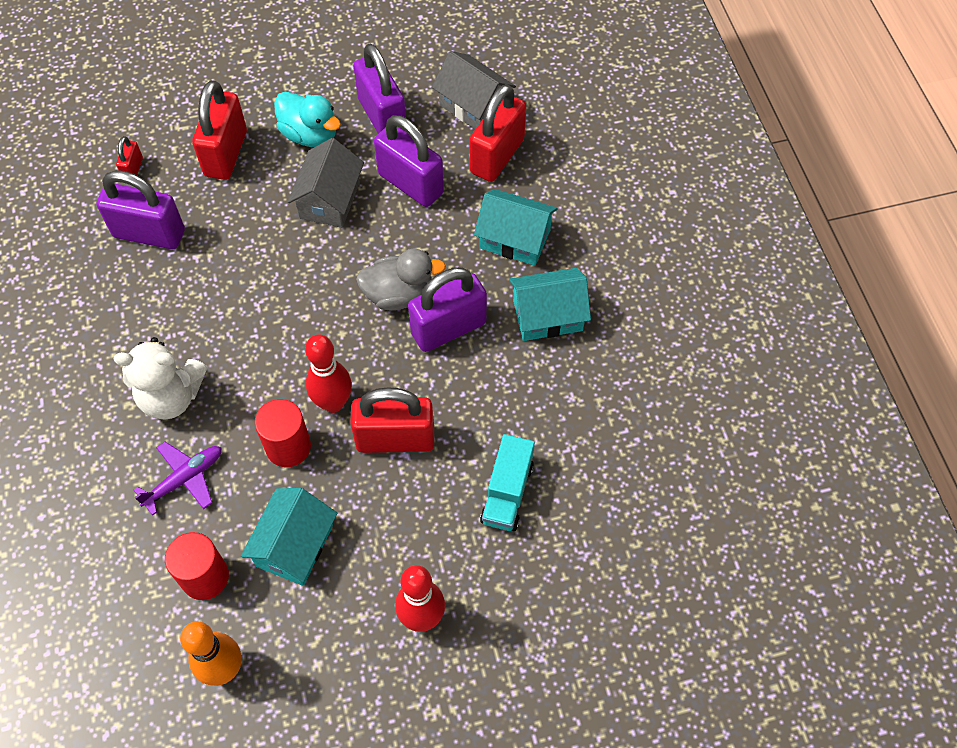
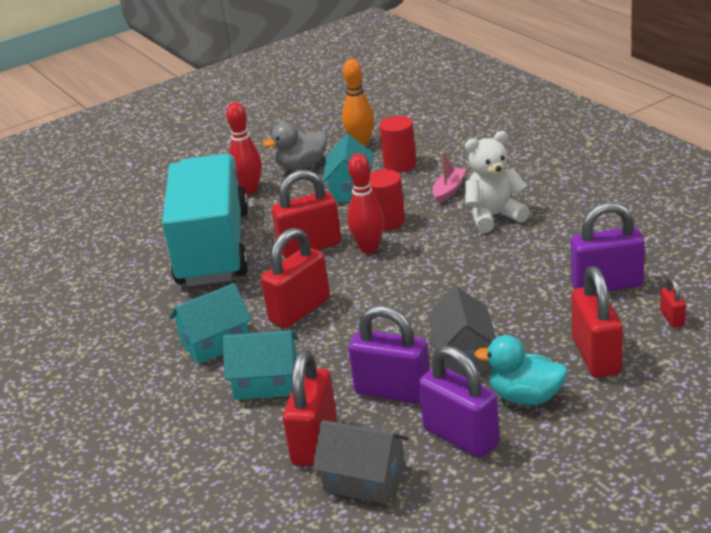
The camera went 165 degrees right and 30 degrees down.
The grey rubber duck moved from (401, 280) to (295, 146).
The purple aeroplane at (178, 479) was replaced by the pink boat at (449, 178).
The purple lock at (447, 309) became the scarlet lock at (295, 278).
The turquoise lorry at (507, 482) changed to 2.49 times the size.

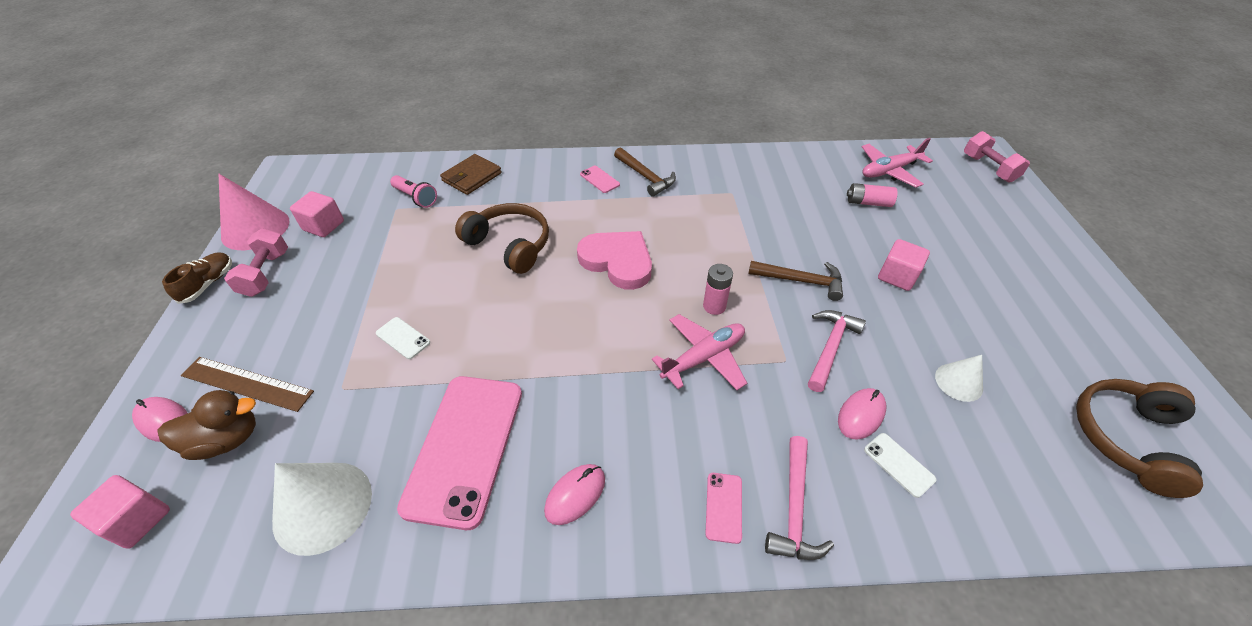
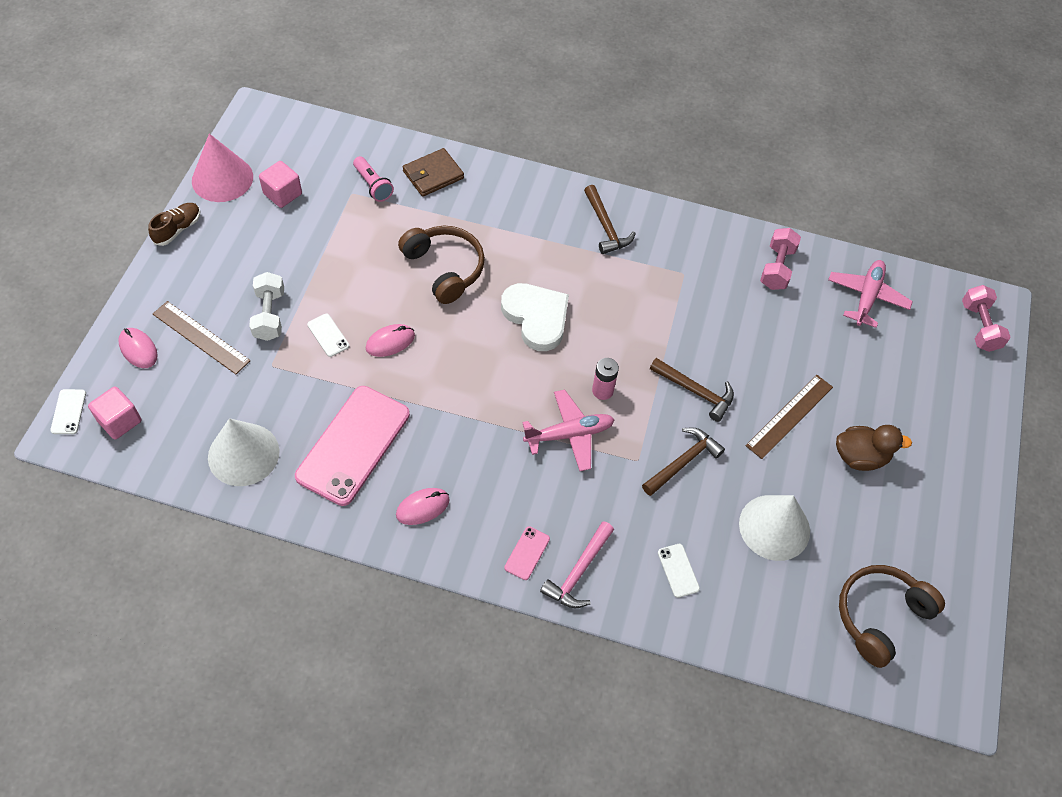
The camera went 15 degrees right and 10 degrees up.
The pink smartphone at (600, 179) disappeared.
The pink AA battery at (872, 195) disappeared.
The snow-white smartphone at (68, 411) appeared.
The snow-white dumbbell at (266, 306) appeared.
The brown rubber duck moved from (207, 425) to (874, 448).
The pink dumbbell moved from (256, 262) to (780, 259).
The pink mouse moved from (862, 414) to (390, 340).
The pink block at (904, 265) was replaced by the brown measuring stick at (789, 417).
The pink love heart at (614, 260) became the snow-white love heart at (535, 317).
The pink hammer at (837, 351) became the brown hammer at (683, 461).
The pink aeroplane at (897, 163) turned 120 degrees clockwise.
The snow-white cone shape at (959, 378) changed to 1.79 times the size.

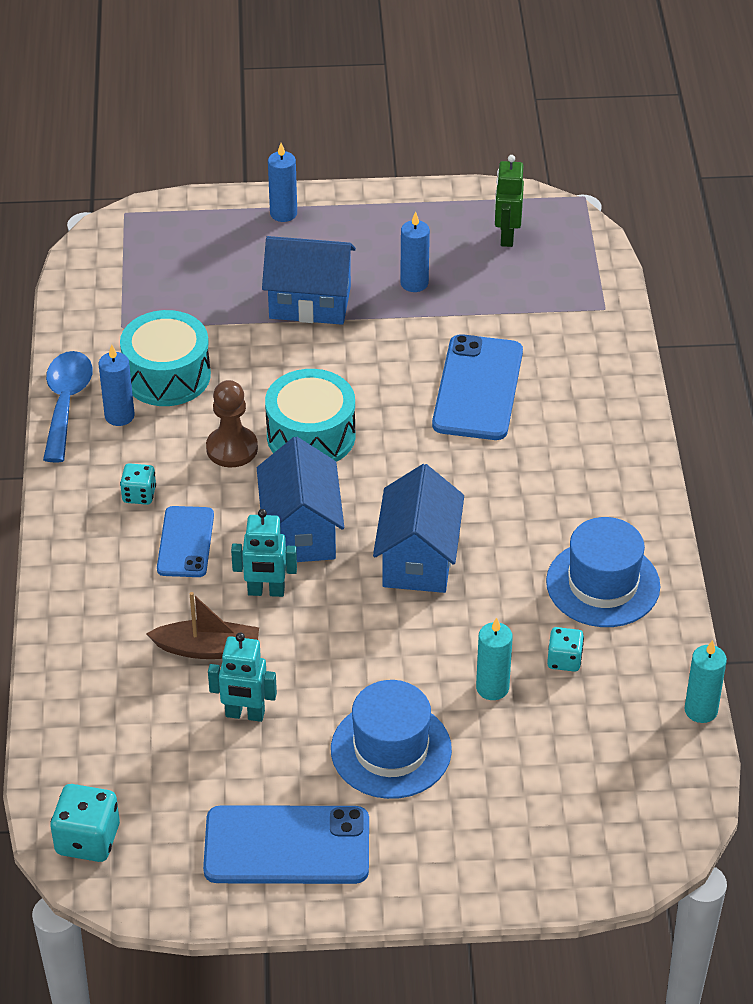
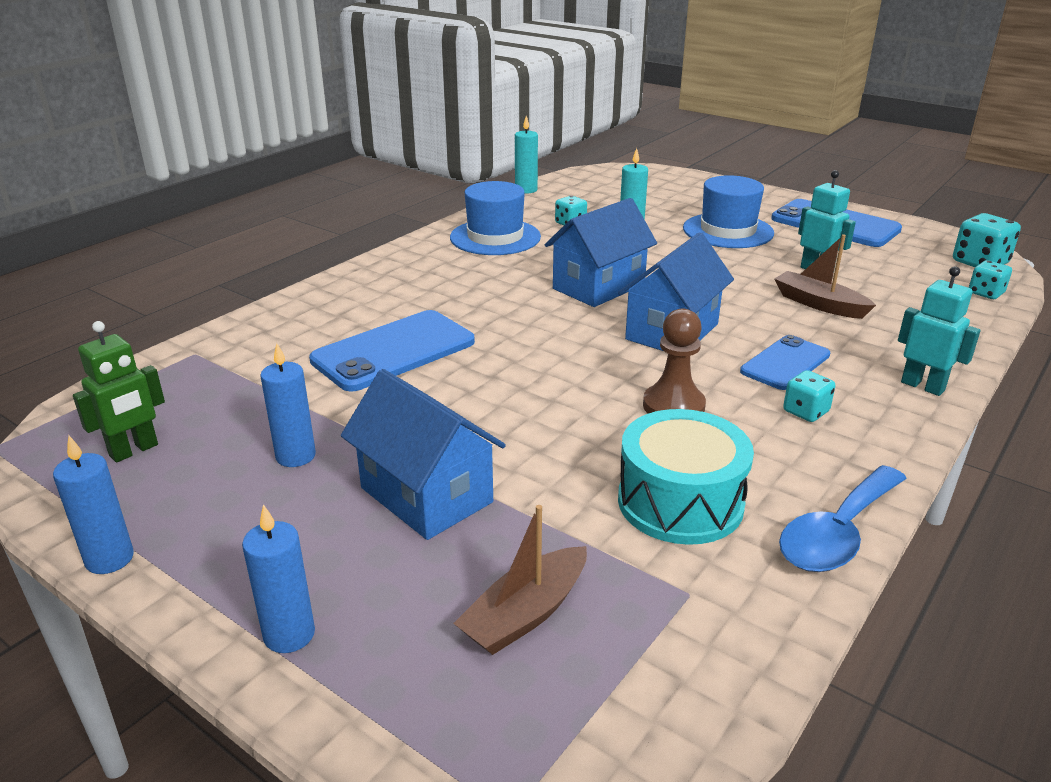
The camera went 140 degrees left and 15 degrees down.
The turquoise toy drum at (310, 415) disappeared.
The brown boat at (520, 580) appeared.
The turquoise game die at (990, 279) appeared.
The blue pillar candle moved from (117, 385) to (93, 505).
The turquoise robot figure moved from (264, 553) to (939, 331).

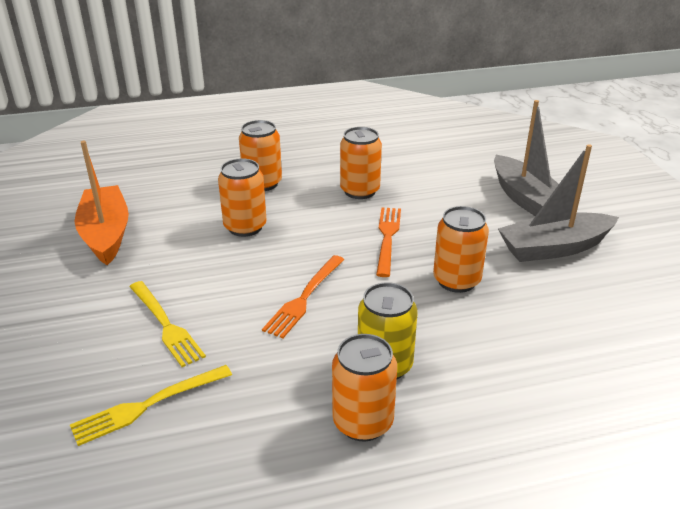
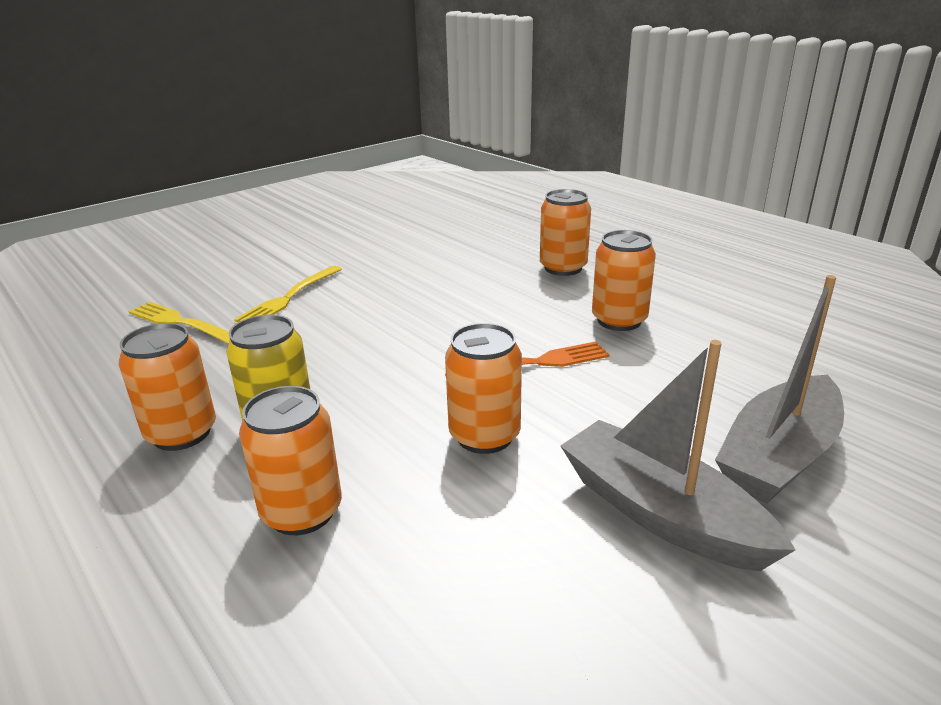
The camera went 65 degrees right and 5 degrees down.
The bright orange boat at (102, 203) disappeared.
The bright orange dinner fork at (303, 296) disappeared.
The bright orange soda can moved from (242, 197) to (290, 460).

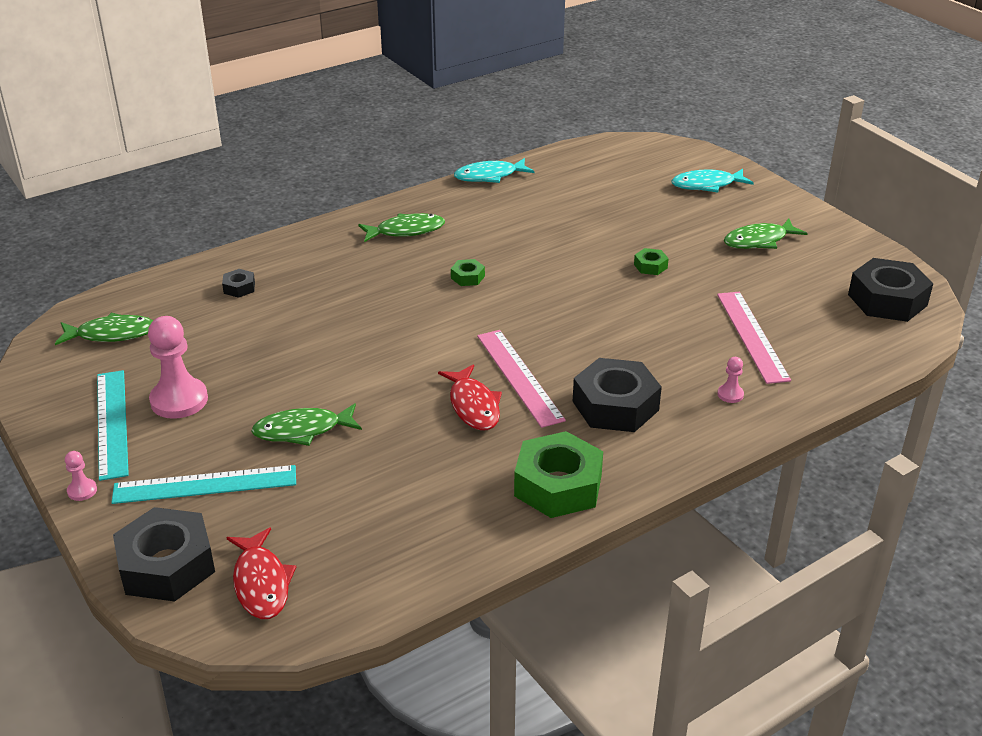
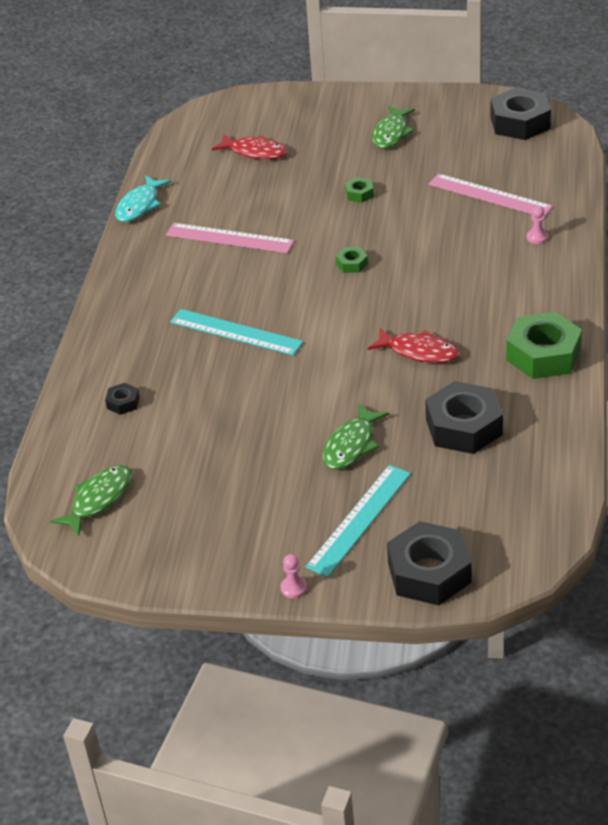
The camera went 45 degrees left and 5 degrees up.
The pink chess pawn at (178, 367) disappeared.
The leaf-green fish at (401, 227) disappeared.
The turquoise fish at (713, 181) disappeared.
The turquoise measuring stick moved from (113, 425) to (236, 332).
The scarlet fish moved from (261, 573) to (249, 146).
The leaf-green hex nut moved from (468, 272) to (352, 260).
The pink measuring stick moved from (521, 379) to (230, 238).
The black hex nut moved from (617, 395) to (464, 417).

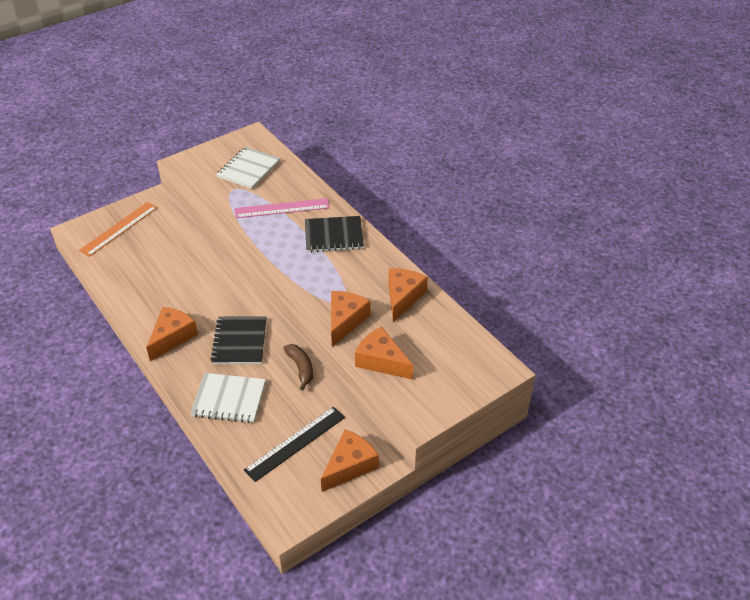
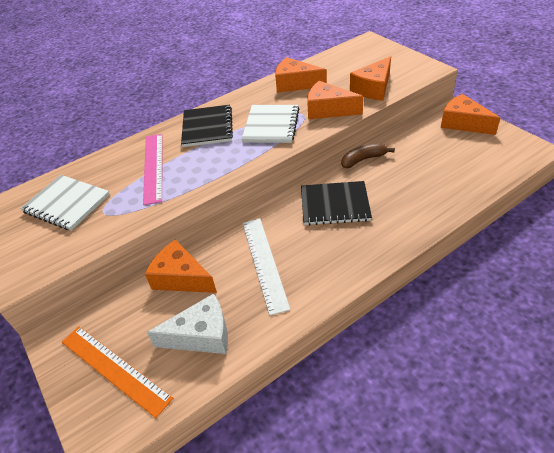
The camera went 85 degrees left and 0 degrees up.
The black measuring stick at (294, 444) disappeared.
The snow-white cheese wedge at (187, 323) appeared.
The snow-white measuring stick at (266, 267) appeared.
The bright orange cheese wedge moved from (172, 334) to (181, 266).
The snow-white notepad moved from (228, 398) to (270, 124).

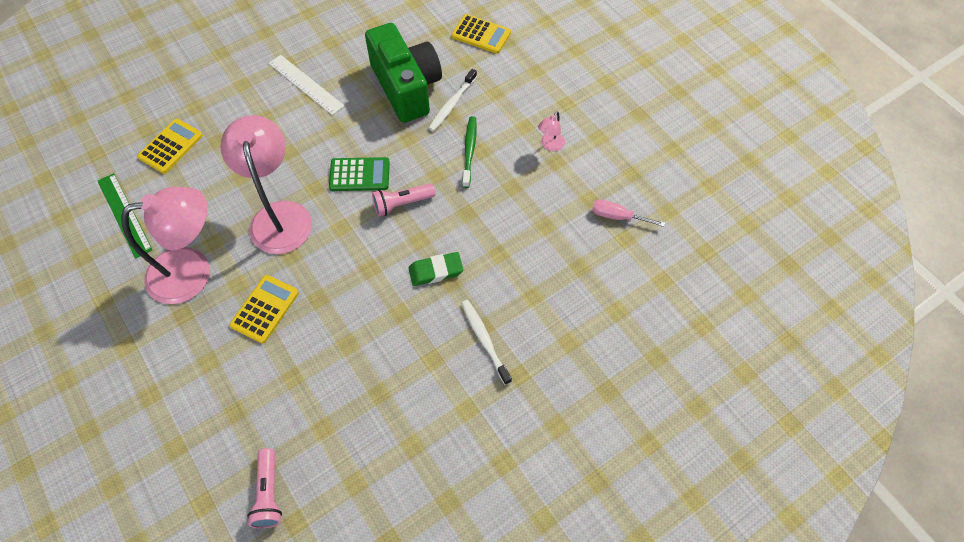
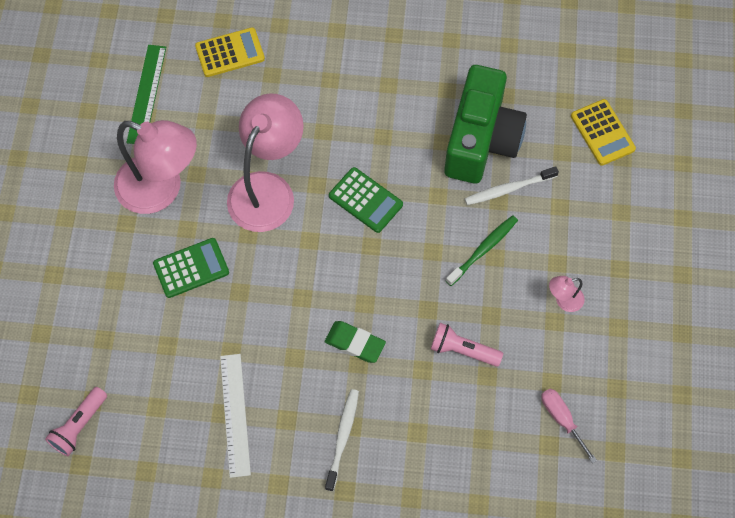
The camera went 40 degrees right and 5 degrees up.
The snow-white measuring stick moved from (306, 85) to (235, 416).
The pink torch moved from (403, 200) to (467, 345).
The golden calculator at (264, 309) became the leaf-green calculator at (191, 268).

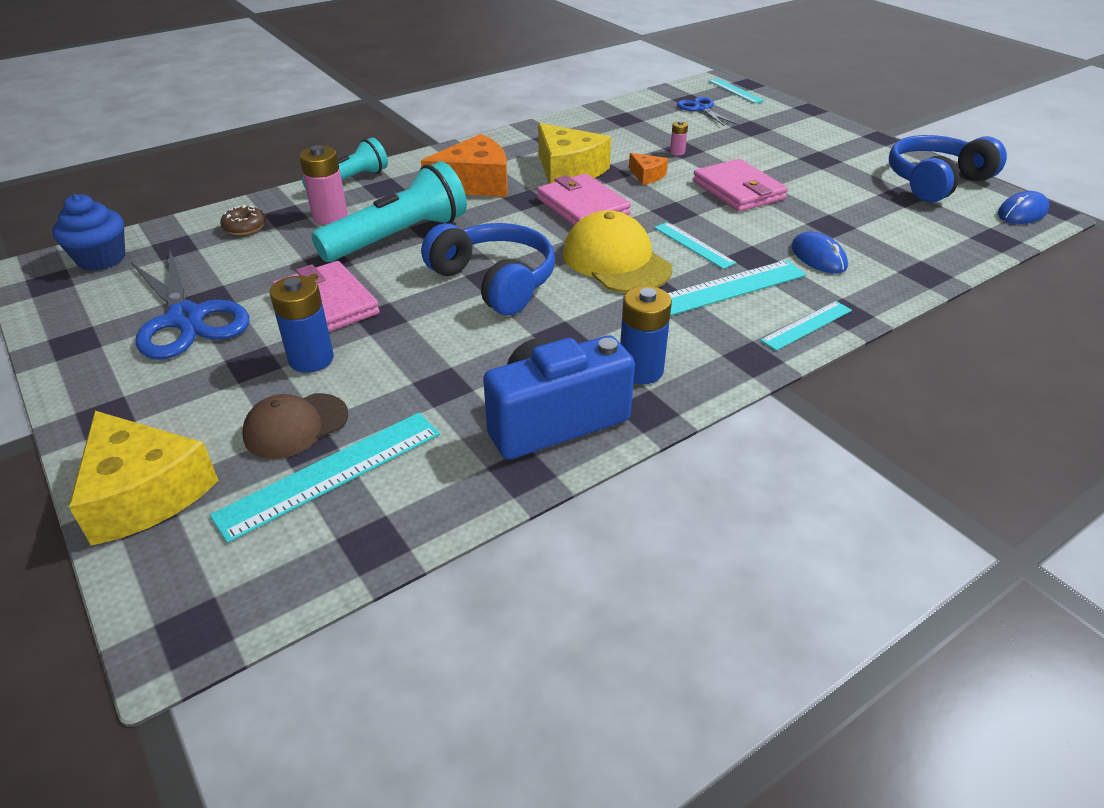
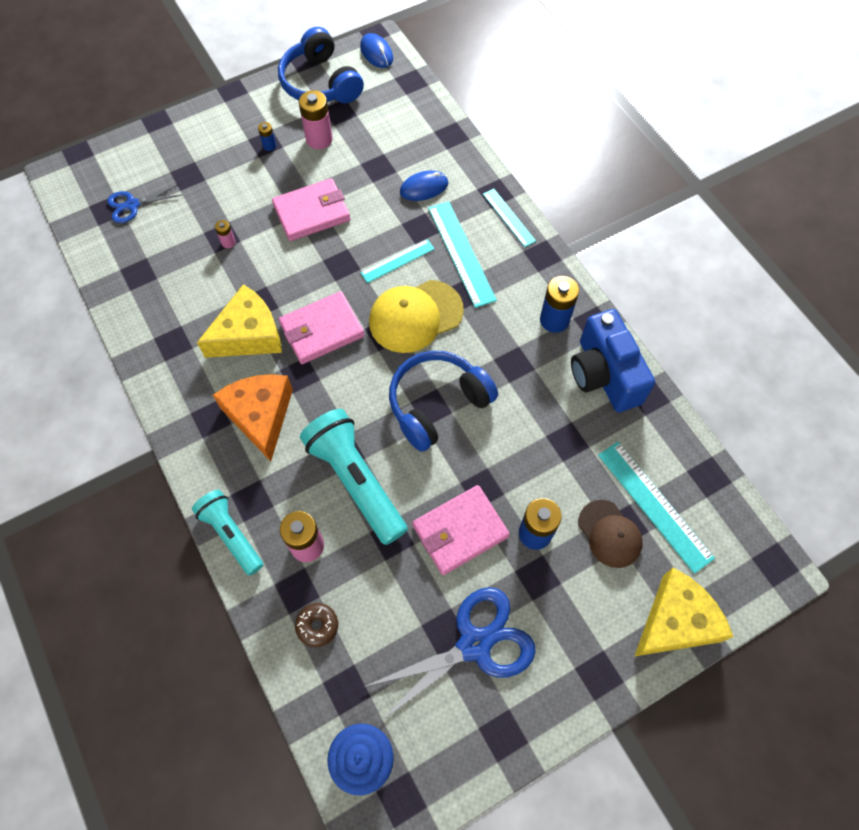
The camera went 85 degrees left and 25 degrees up.
The bright orange cheese wedge at (648, 169) disappeared.
The turquoise measuring stick at (736, 91) disappeared.
The blue AA battery at (267, 136) appeared.
The pink AA battery at (316, 119) appeared.

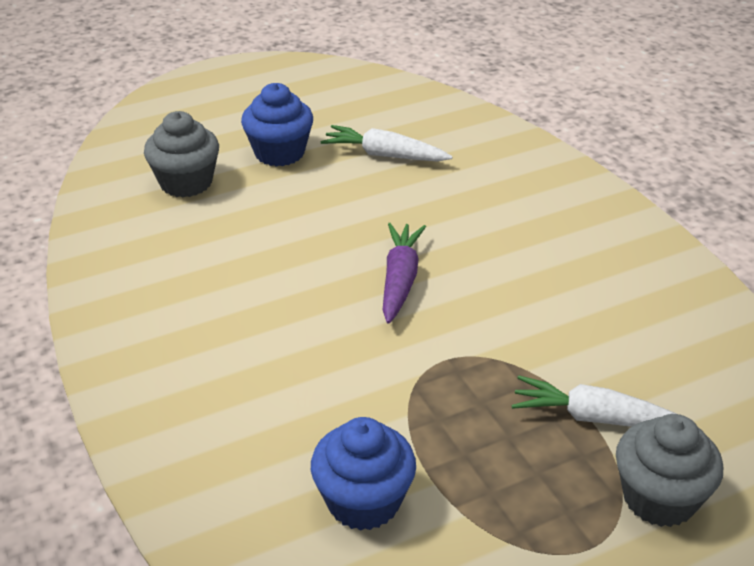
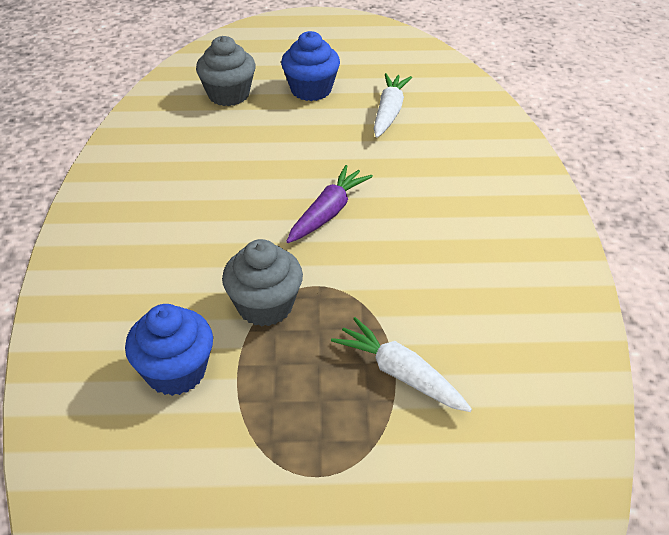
The camera went 25 degrees right and 5 degrees up.
The grey cupcake moved from (669, 470) to (262, 282).
The snow-white root vegetable at (387, 143) turned 60 degrees clockwise.

